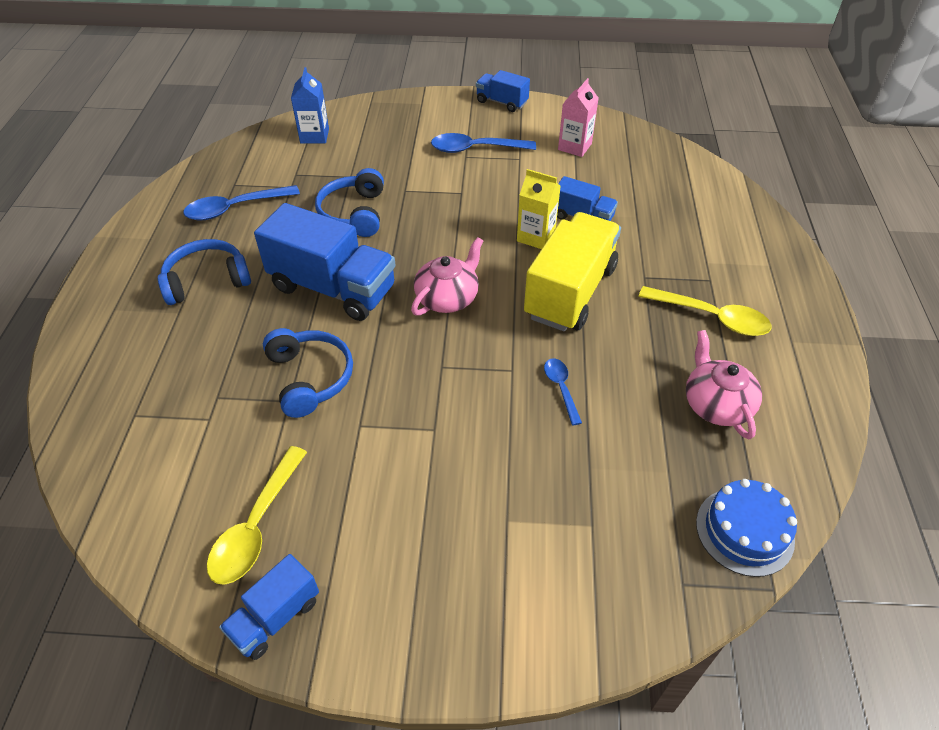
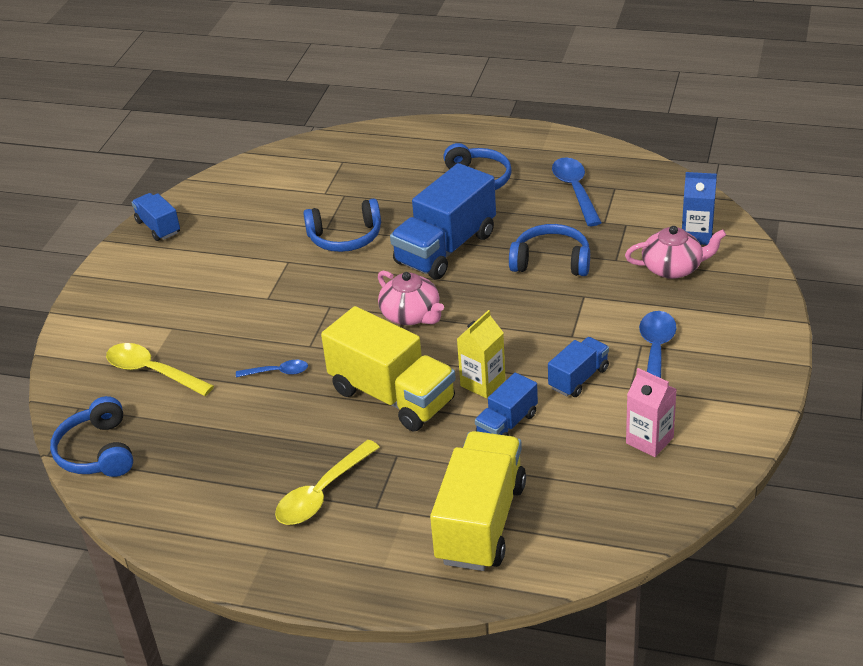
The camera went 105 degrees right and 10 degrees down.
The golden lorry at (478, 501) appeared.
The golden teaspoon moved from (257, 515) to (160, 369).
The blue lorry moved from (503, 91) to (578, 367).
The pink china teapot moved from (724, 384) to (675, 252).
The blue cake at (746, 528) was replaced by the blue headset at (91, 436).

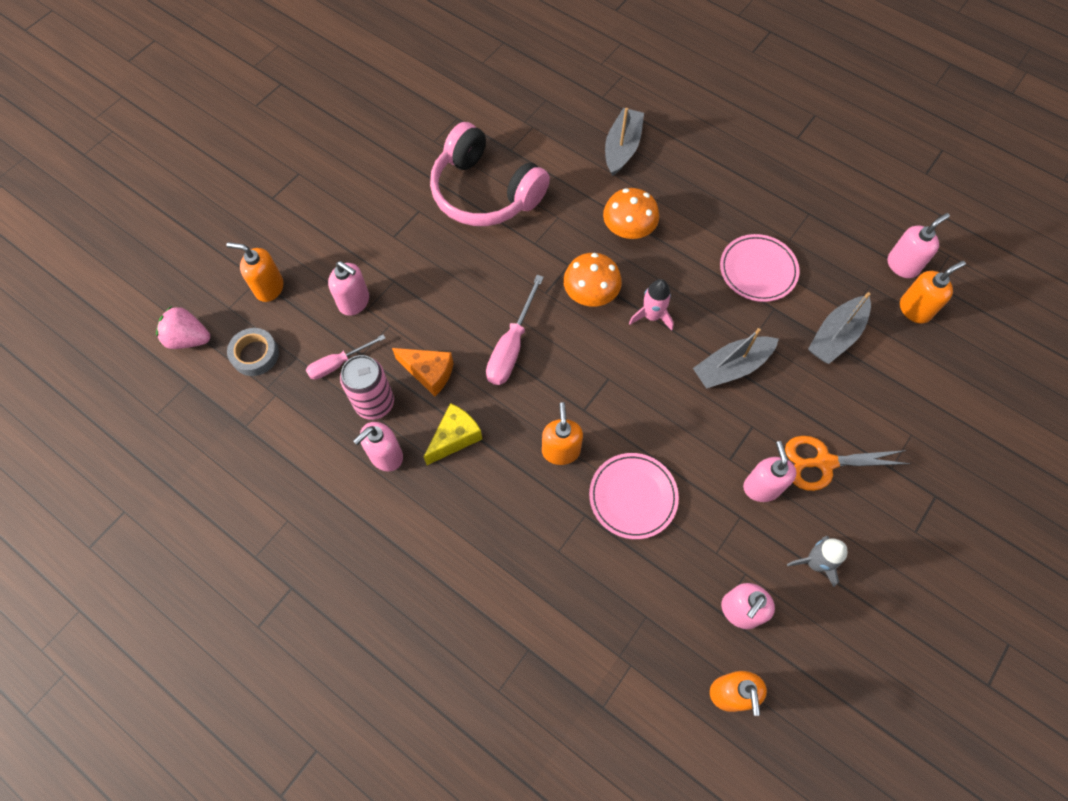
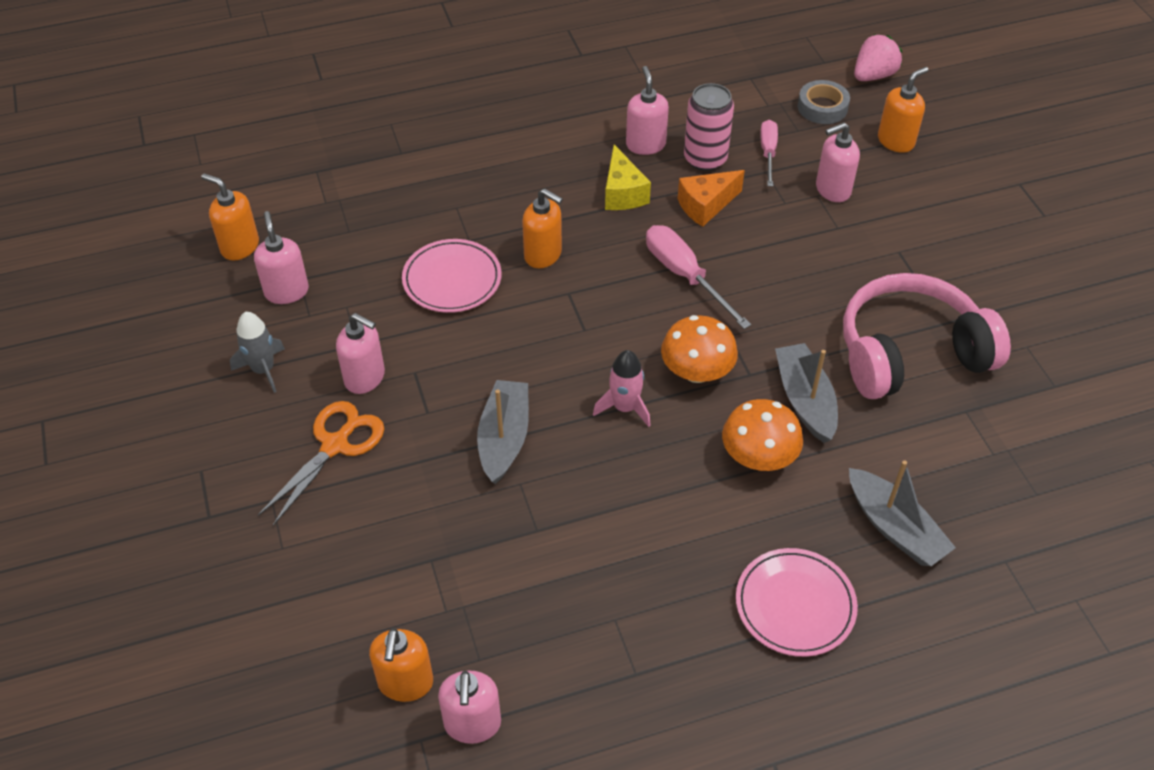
The camera went 125 degrees right and 15 degrees down.
The pink dinner plate moved from (760, 268) to (797, 602).
The grey boat moved from (839, 328) to (806, 393).

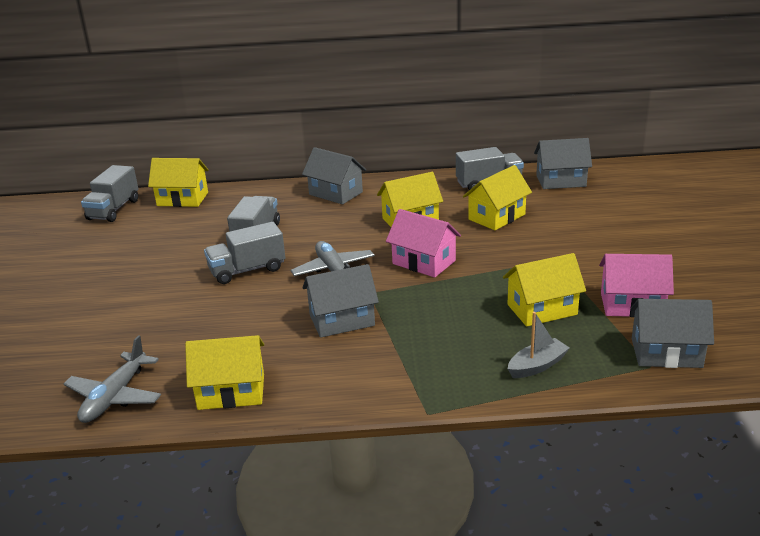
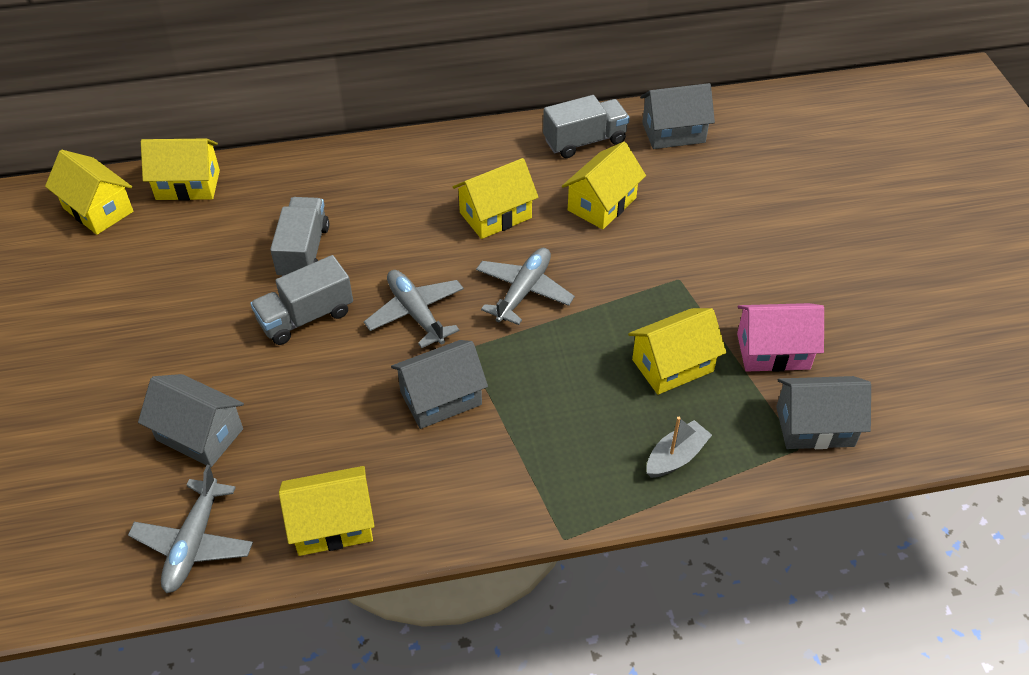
The camera went 10 degrees left and 20 degrees up.
The grey house moved from (334, 175) to (191, 420).
The grey lorry at (109, 193) was replaced by the golden house at (89, 192).
The pink house at (423, 243) was replaced by the grey aeroplane at (525, 286).

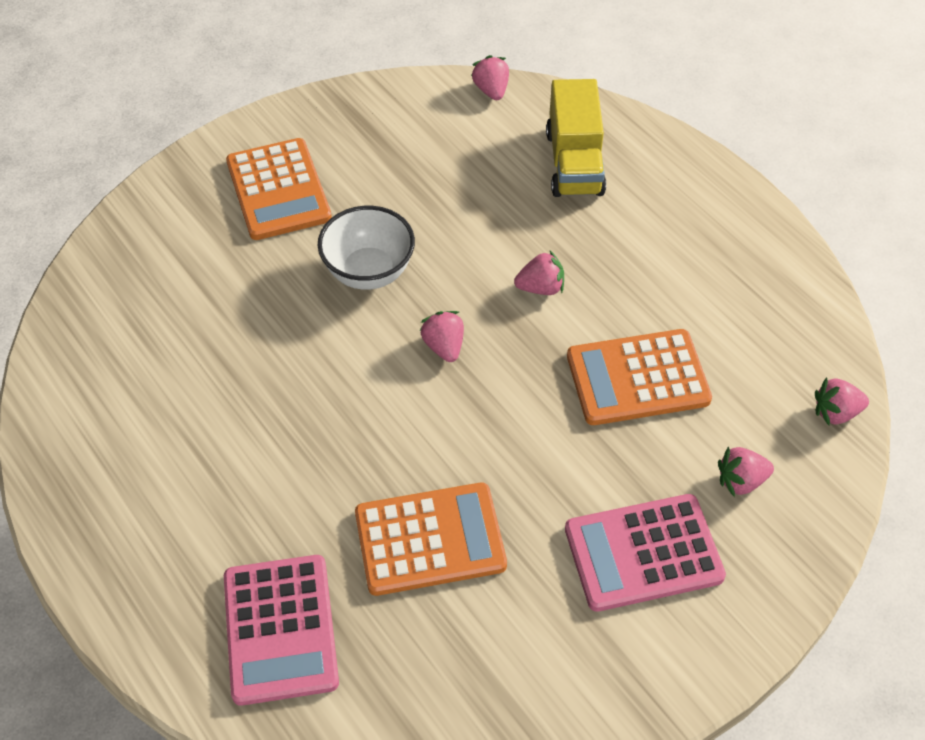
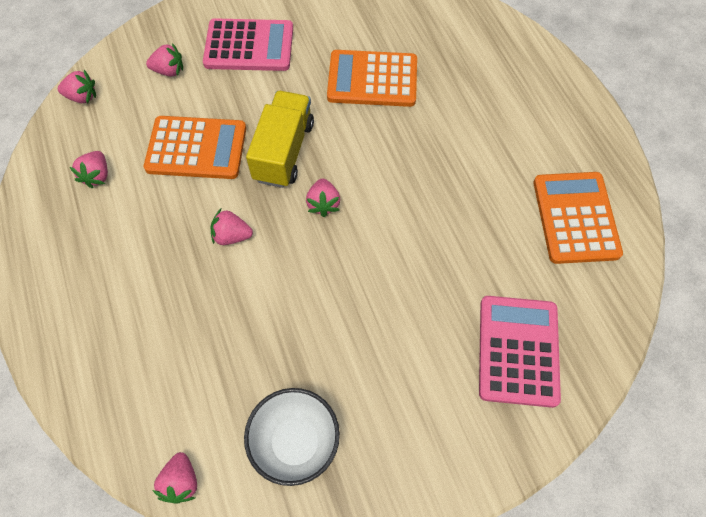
The camera went 165 degrees left and 10 degrees up.
The pink toy strawberry at (89, 170) appeared.
The pink calculator moved from (281, 630) to (520, 352).
The bright orange calculator moved from (279, 189) to (578, 218).
The snow-white deep dish moved from (366, 248) to (292, 437).
The golden lorry moved from (576, 138) to (280, 139).

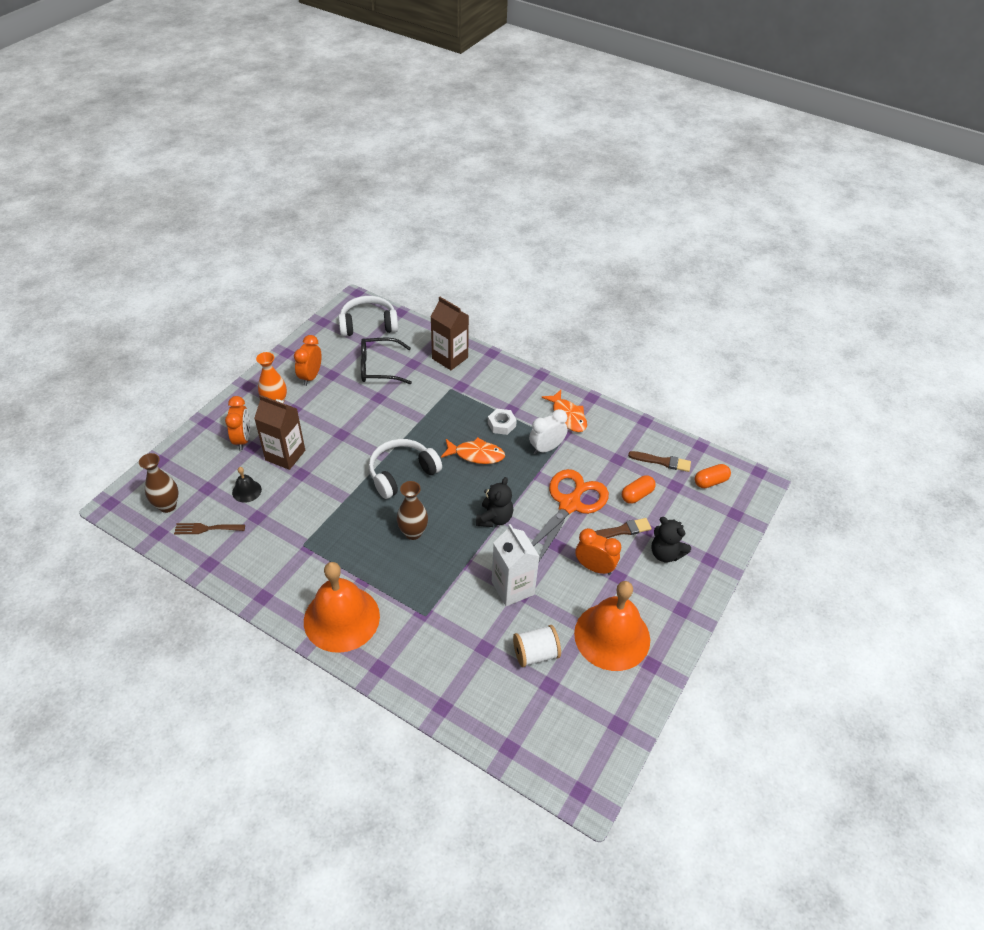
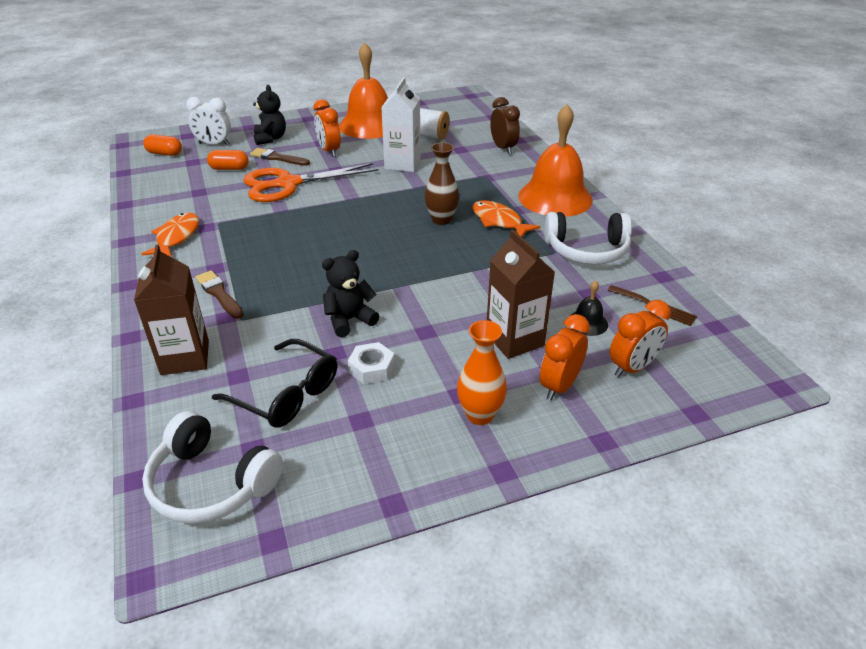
The camera went 140 degrees left and 10 degrees down.
The brown flower vase at (158, 483) disappeared.
The brown bedside clock at (505, 125) appeared.
The bright orange bedside clock moved from (308, 360) to (640, 338).
The snow-white headset moved from (405, 469) to (588, 238).
The bright orange fish moved from (473, 450) to (506, 219).
The black teddy bear moved from (495, 502) to (350, 293).
The snow-white hex nut moved from (502, 422) to (371, 363).
The snow-white bedside clock moved from (548, 431) to (208, 121).
The brown paint brush moved from (659, 461) to (219, 294).

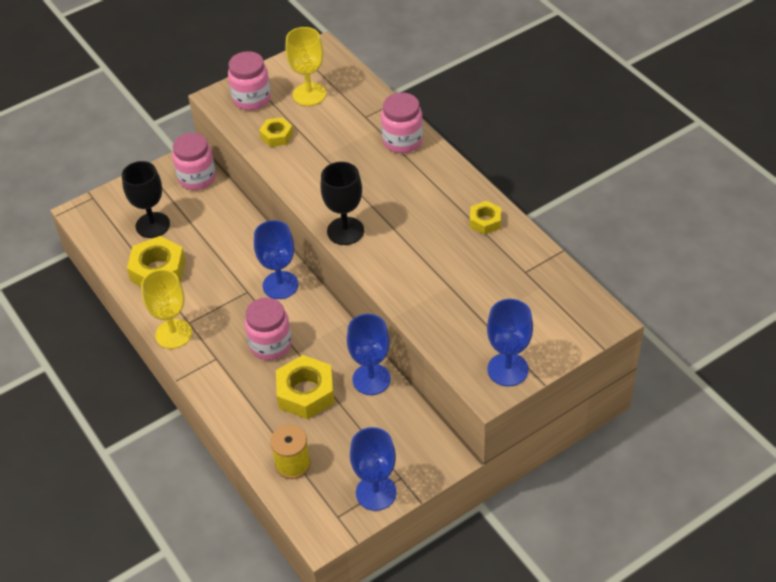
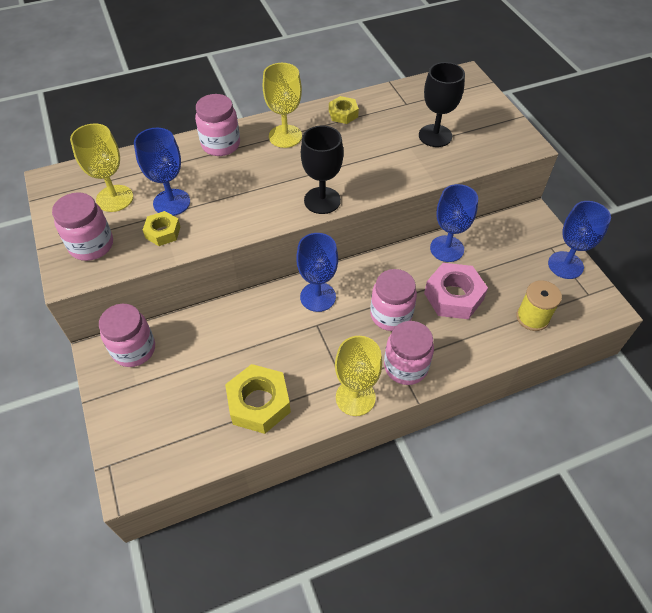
The camera went 80 degrees left and 5 degrees up.
The golden wine glass at (282, 105) appeared.
The pink jam jar at (409, 353) appeared.
The black wine glass moved from (146, 199) to (442, 104).
The blue wine glass moved from (510, 342) to (162, 172).
The golden hex nut at (305, 387) became the pink hex nut at (456, 291).

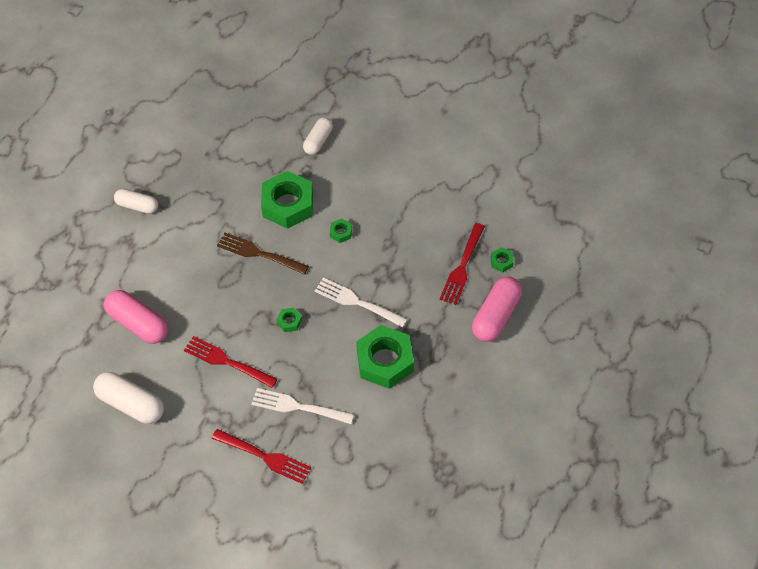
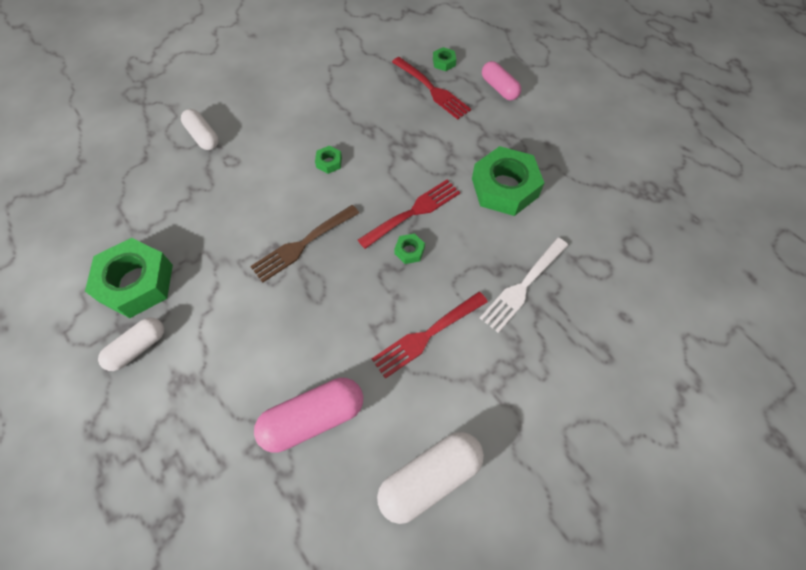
The camera went 65 degrees left and 5 degrees up.
The snow-white dinner fork at (361, 303) disappeared.
The scarlet dinner fork moved from (261, 456) to (409, 214).
The leaf-green hex nut moved from (287, 200) to (129, 278).
The pink capsule at (497, 309) changed to 0.65 times the size.

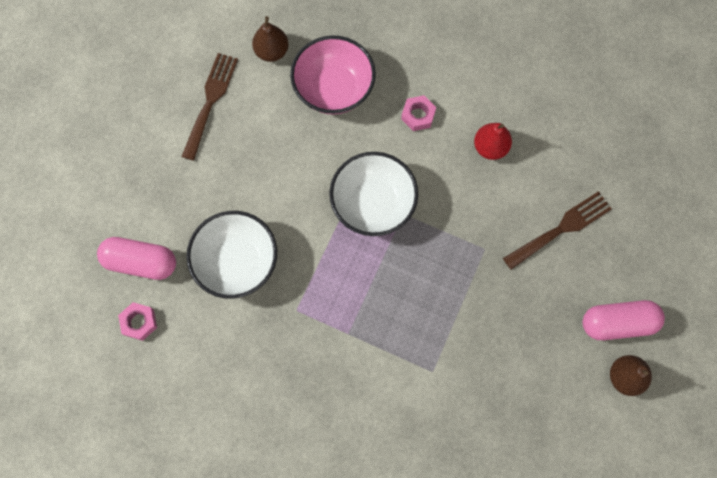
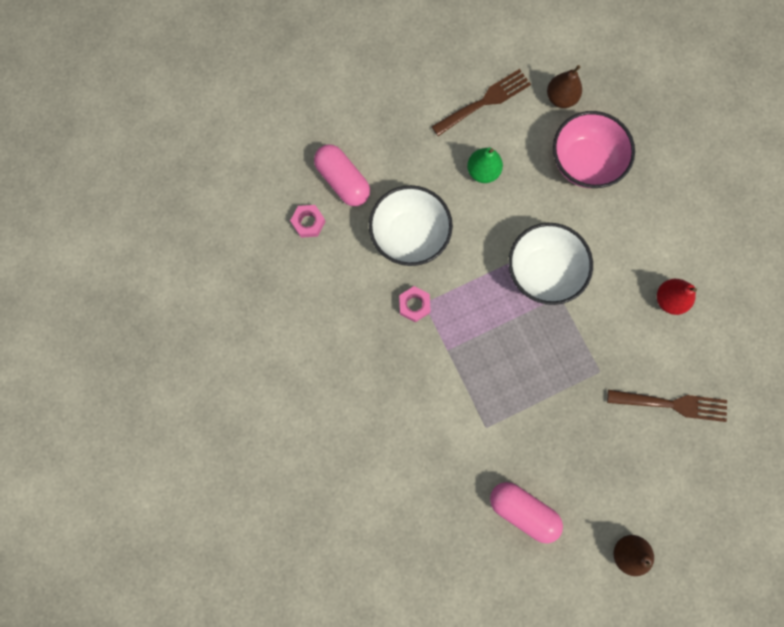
The camera went 40 degrees right and 5 degrees up.
The leaf-green toy pear at (485, 165) appeared.
The pink hex nut moved from (418, 113) to (415, 304).
The pink capsule moved from (624, 320) to (526, 512).

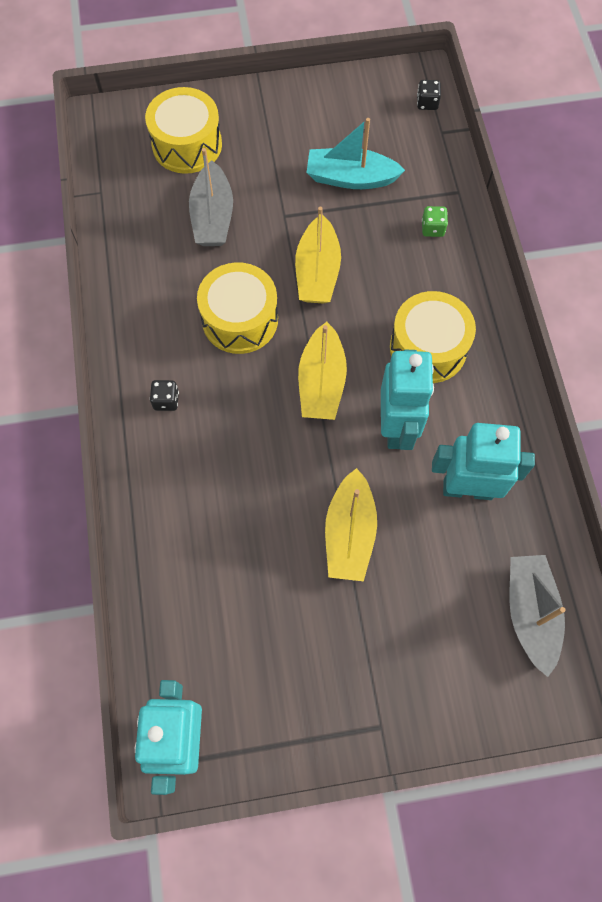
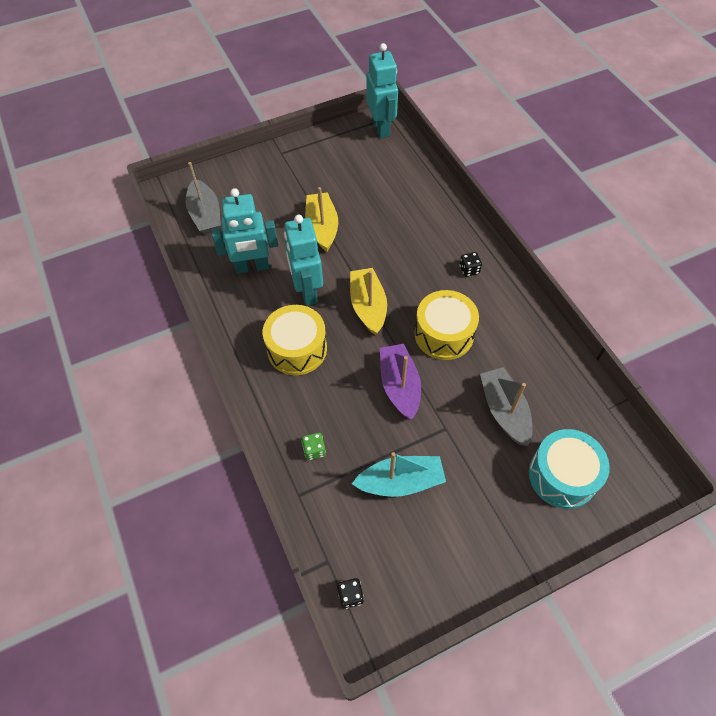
The camera went 165 degrees right and 10 degrees down.
The golden toy drum at (183, 130) became the turquoise toy drum at (569, 469).
The golden boat at (318, 255) became the purple boat at (400, 382).

